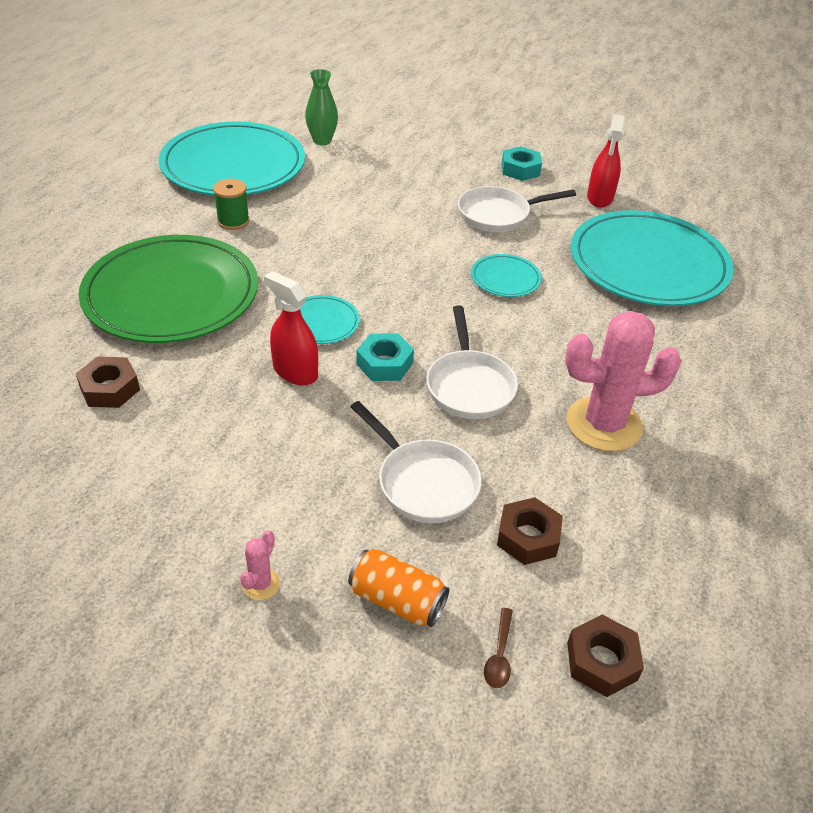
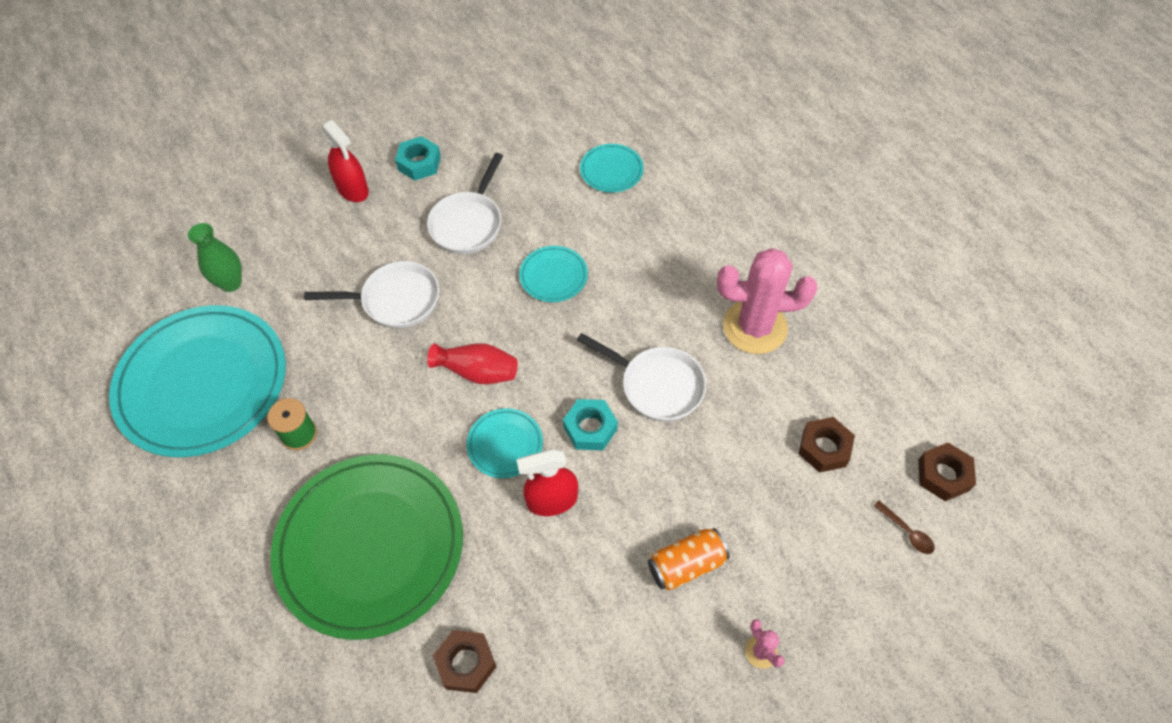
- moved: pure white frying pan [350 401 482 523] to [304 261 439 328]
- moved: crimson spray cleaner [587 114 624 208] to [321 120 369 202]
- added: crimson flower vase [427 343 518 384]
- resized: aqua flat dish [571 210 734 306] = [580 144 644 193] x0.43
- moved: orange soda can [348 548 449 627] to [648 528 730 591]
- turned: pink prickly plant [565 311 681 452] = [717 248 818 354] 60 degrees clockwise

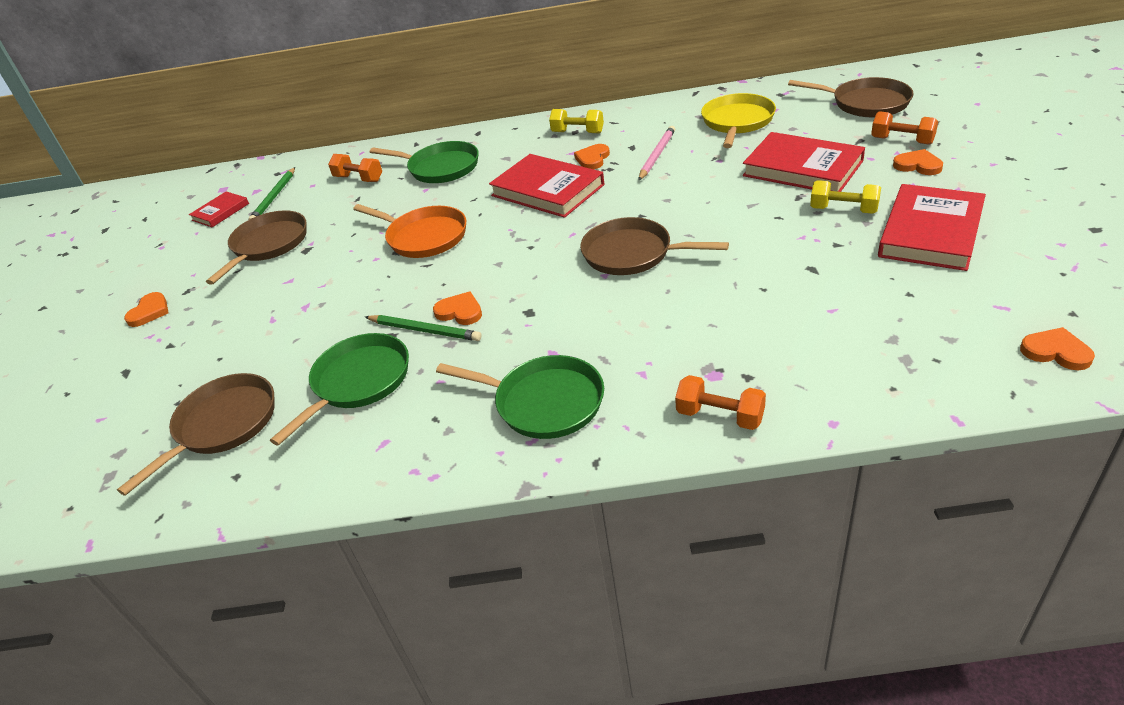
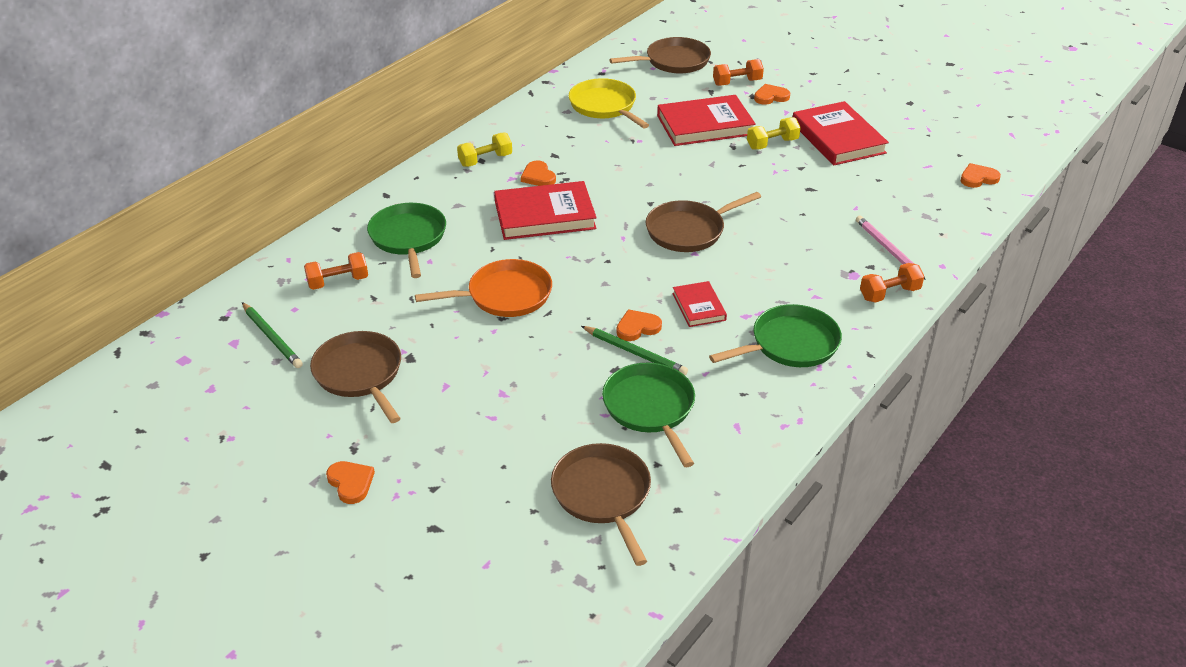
- turned: emerald frying pan [370 141 479 183] = [367 203 446 278] 75 degrees counterclockwise
- turned: emerald pencil [365 315 482 341] = [581 326 688 375] 60 degrees clockwise
- moved: crimson hardcover [189 191 249 227] to [672 281 727 327]
- moved: pink pencil [639 126 675 180] to [856 216 926 280]

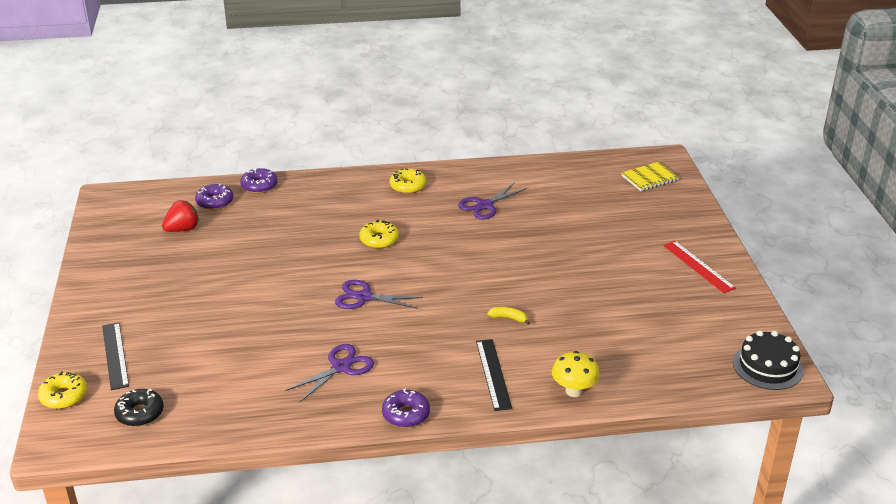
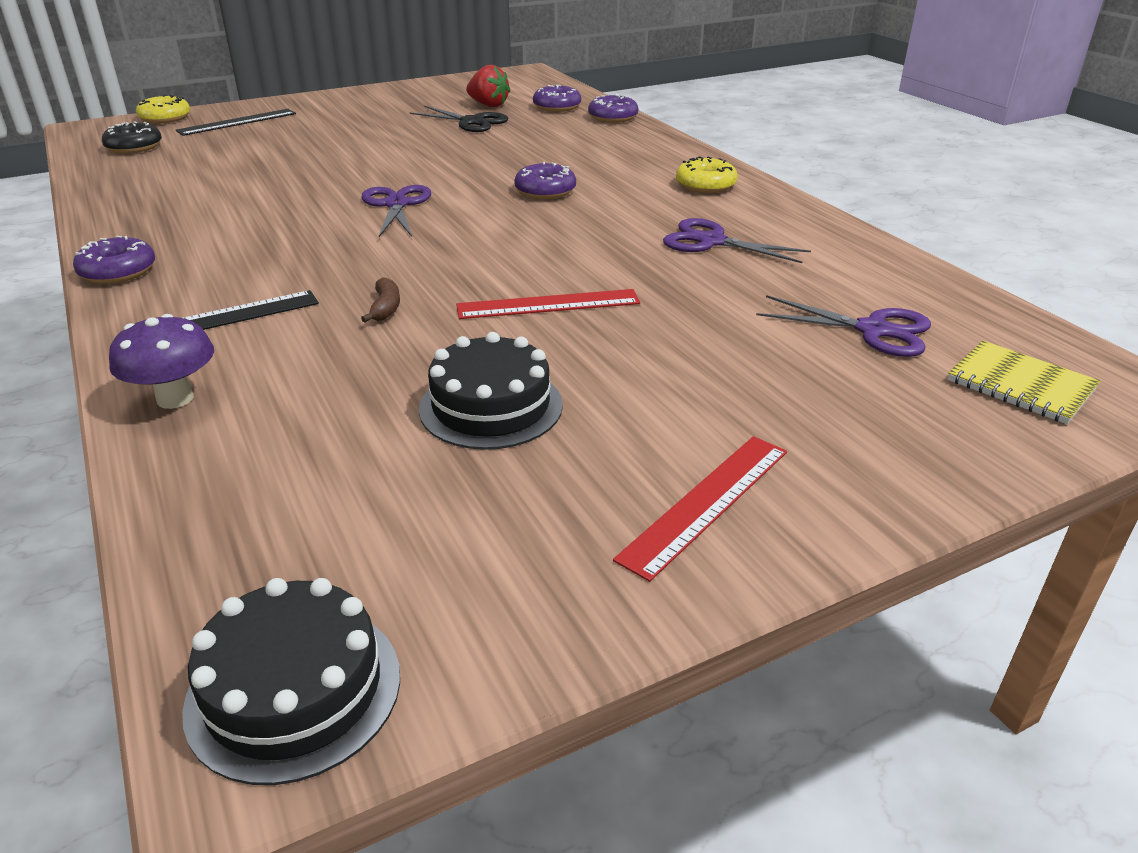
- recoloured: golden fungus [552 351 600 397] to purple fungus [109 314 214 409]
- recoloured: golden toy banana [487 307 530 325] to dark brown toy banana [361 278 400 322]
- added: black scissors [410 106 508 132]
- added: black layer cake [419 332 563 450]
- added: crimson ruler [456 289 640 319]
- recoloured: golden doughnut [359 220 399 249] to purple doughnut [514 162 576 199]
- moved: purple scissors [285 344 374 402] to [756 295 931 357]

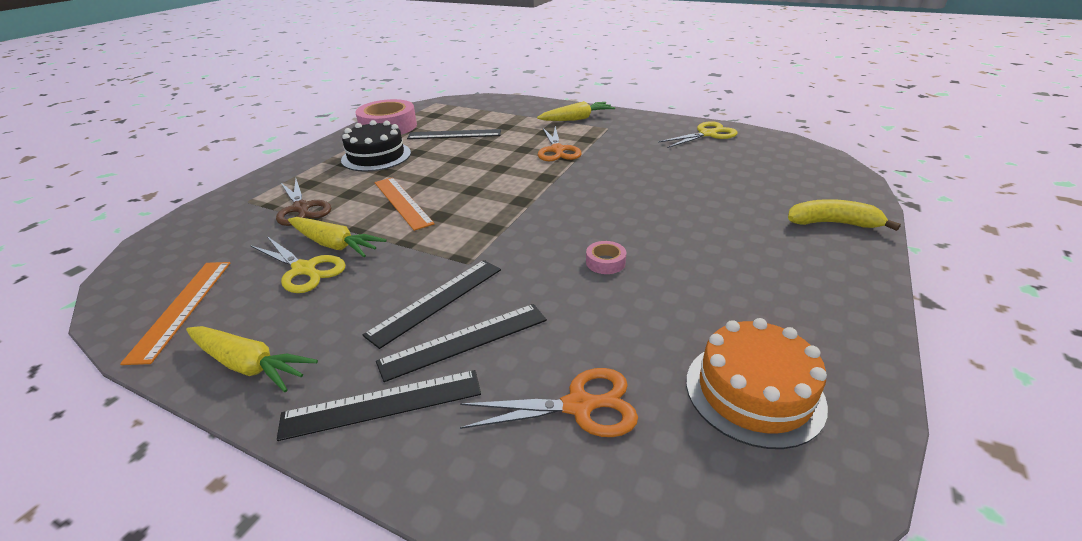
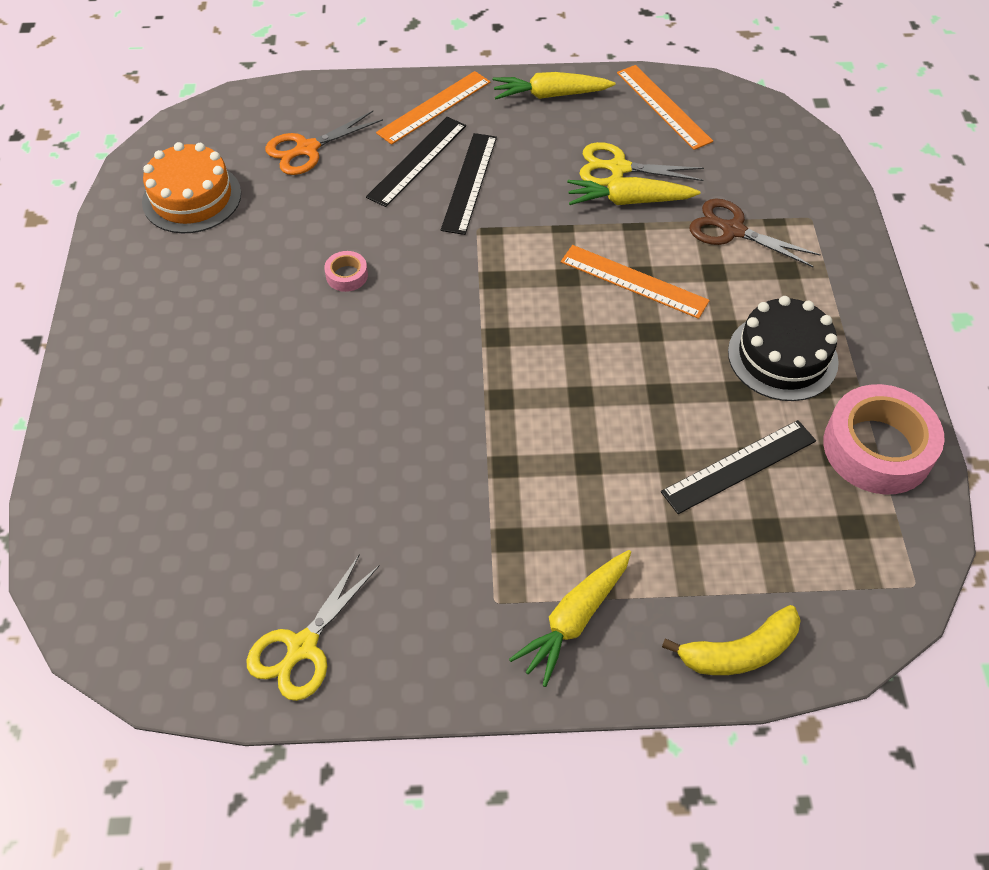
- recoloured: black ruler [277 370 481 441] to orange ruler [376 71 491 145]
- moved: golden toy banana [788 199 901 231] to [662 605 801 675]
- removed: orange scissors [538 126 582 161]

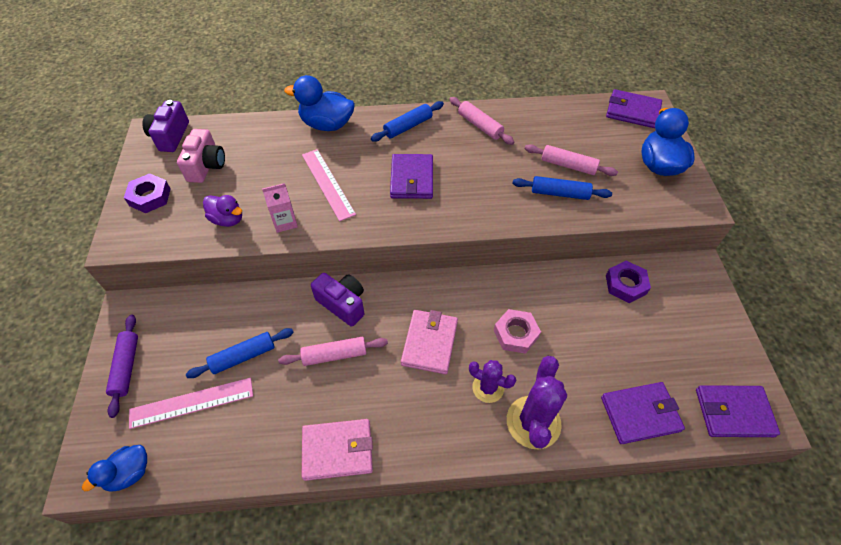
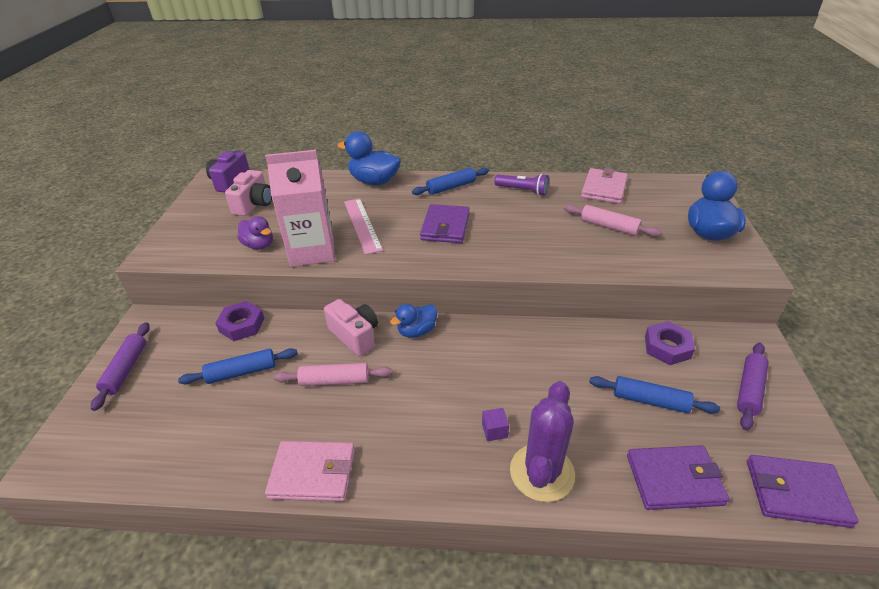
- moved: purple hexagon nut [124 174 171 213] to [215 301 265 341]
- resized: pink carton [262 183 298 233] = [265 150 335 267] x2.05
- recoloured: purple camera [311 273 364 327] to pink camera [324 299 378 356]
- moved: blue rubber duck [82 445 147 492] to [390 304 437 338]
- replaced: purple prickly plant [469 360 516 403] to purple block [482 408 509 441]
- replaced: pink pastry roller [449 97 514 145] to purple pocket torch [494 174 549 196]
- moved: pink card wallet [401 310 458 374] to [581 168 628 204]
- moved: blue pastry roller [512 176 612 200] to [589 376 720 414]
- added: purple pastry roller [737 343 769 431]
- removed: pink ruler [129 378 253 429]
- removed: pink hexagon nut [494 309 541 354]
- removed: purple card wallet [606 89 662 128]

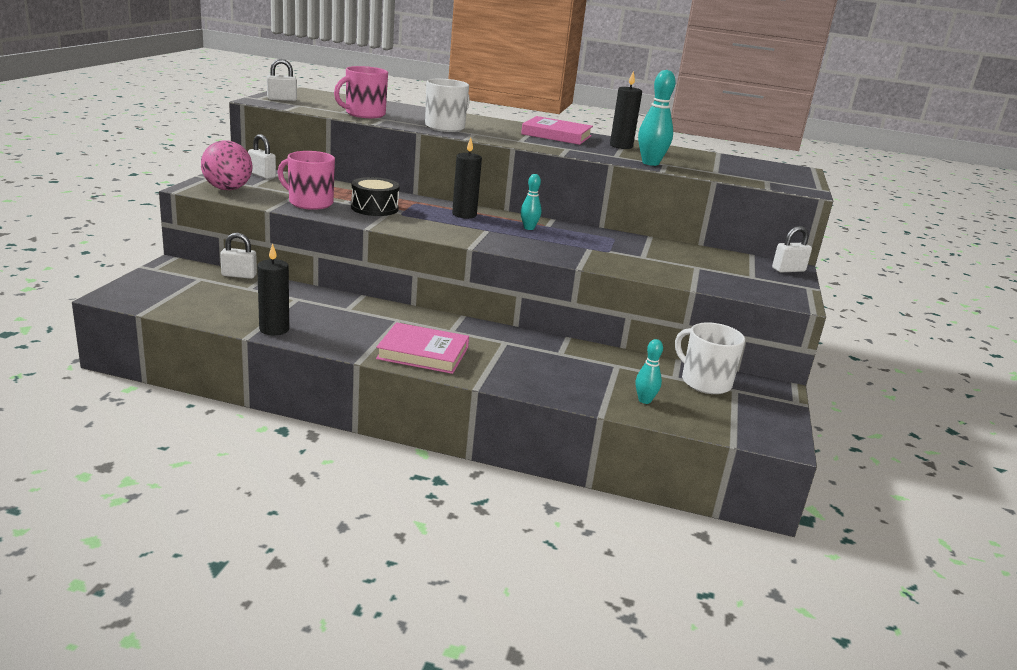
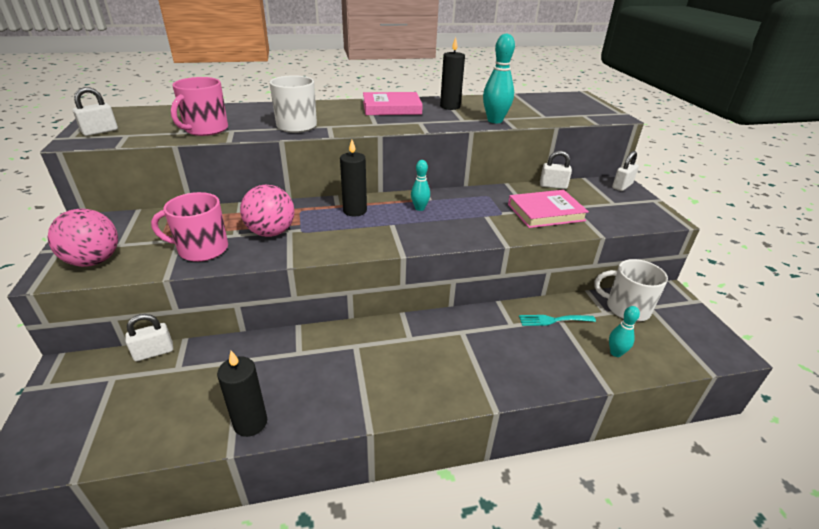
- replaced: black drum [351 177 400 216] to pink ball [240 185 294 237]
- moved: pink hardcover [376 322 469 374] to [508 190 589 228]
- added: aqua dinner fork [519 315 596 326]
- moved: pure white lock [248 134 276 179] to [540 151 572 189]

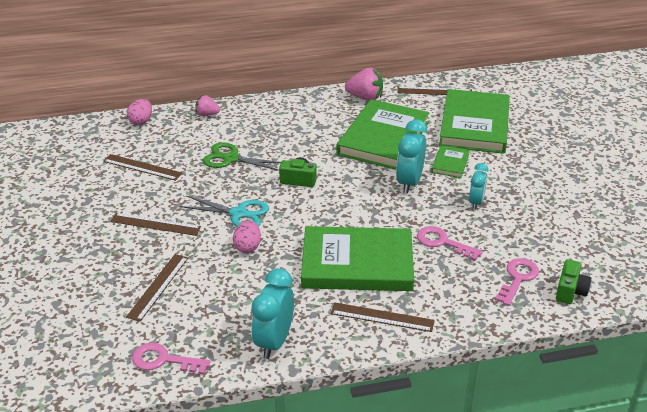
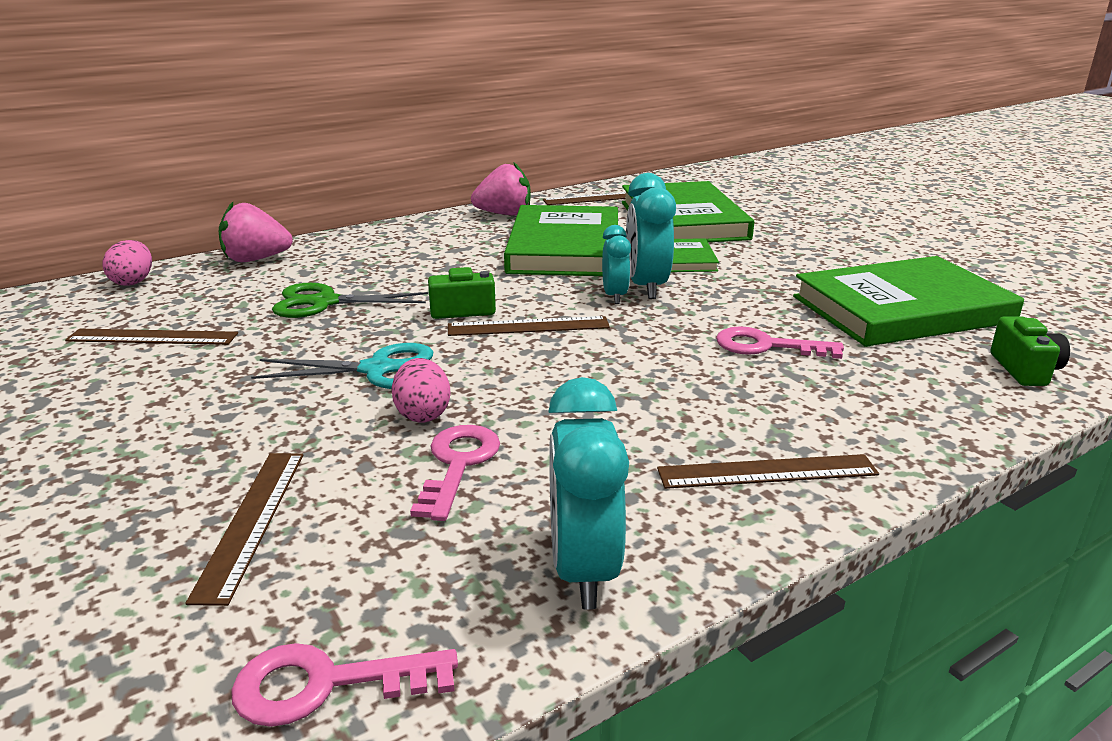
- resized: pink toy strawberry [196 95 220 116] = [218 202 293 262] x1.61
- moved: pink key [495 258 539 306] to [410 425 500 521]
- moved: dark brown ruler [110 213 201 236] to [448 316 610 336]
- moved: aqua clock [469 163 489 210] to [602 225 631 304]
- moved: emerald hardcover [301 226 414 291] to [793 256 1024 347]

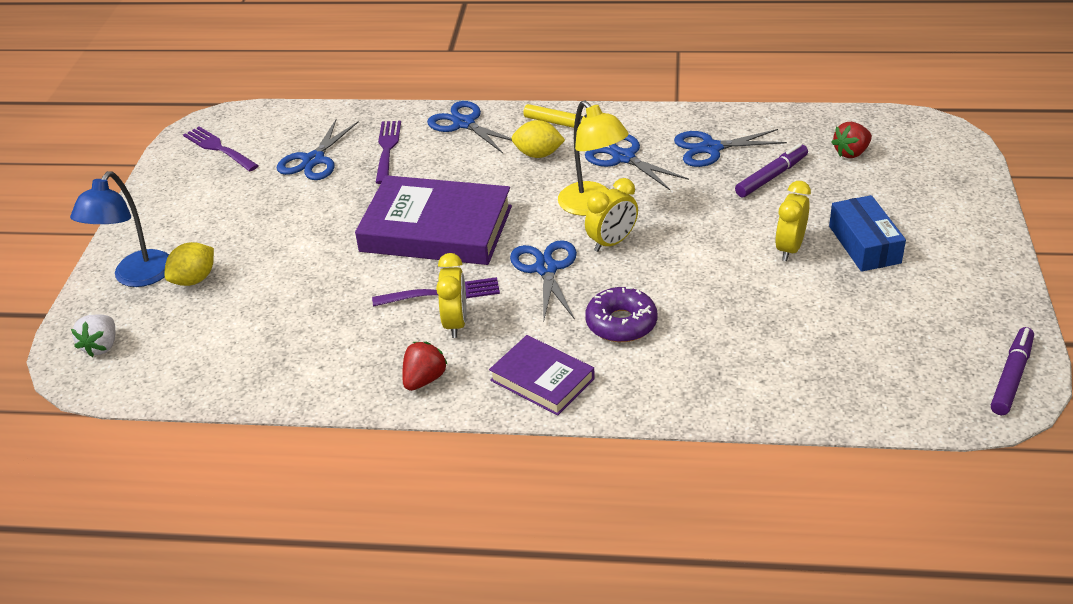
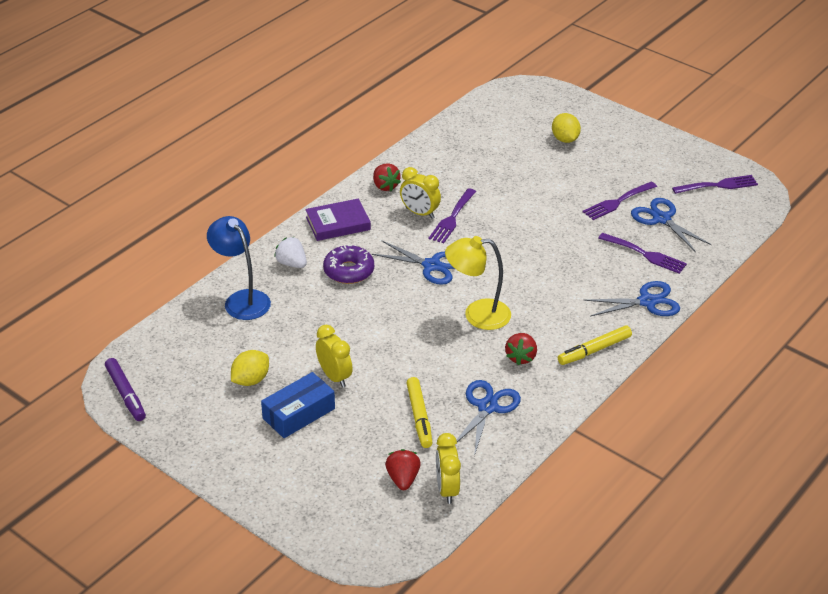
- moved: blue lamp [70 171 169 287] to [207 216 271 320]
- moved: golden toy lemon [511 120 565 158] to [231 350 269 386]
- turned: blue box [829 195 906 272] = [261 372 335 438] 60 degrees counterclockwise
- moved: pure white toy strawberry [71 314 115 357] to [274 237 307 268]
- recoloured: purple marker pen [735 144 808 197] to golden marker pen [406 377 433 448]
- moved: golden clock [585 178 638 252] to [436 433 461 504]
- replaced: blue scissors [585 135 689 191] to crimson toy strawberry [505 333 537 365]
- added: purple dinner fork [583 182 657 220]
- removed: purple hardcover [355 175 512 265]

